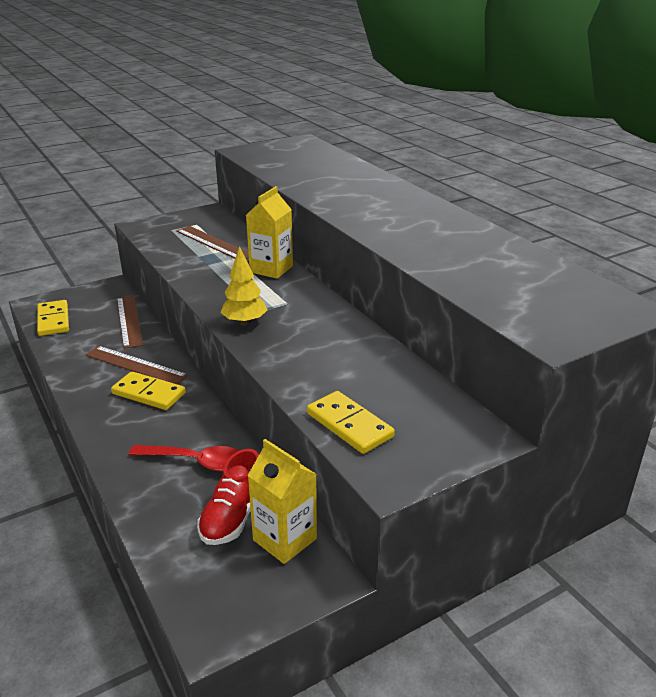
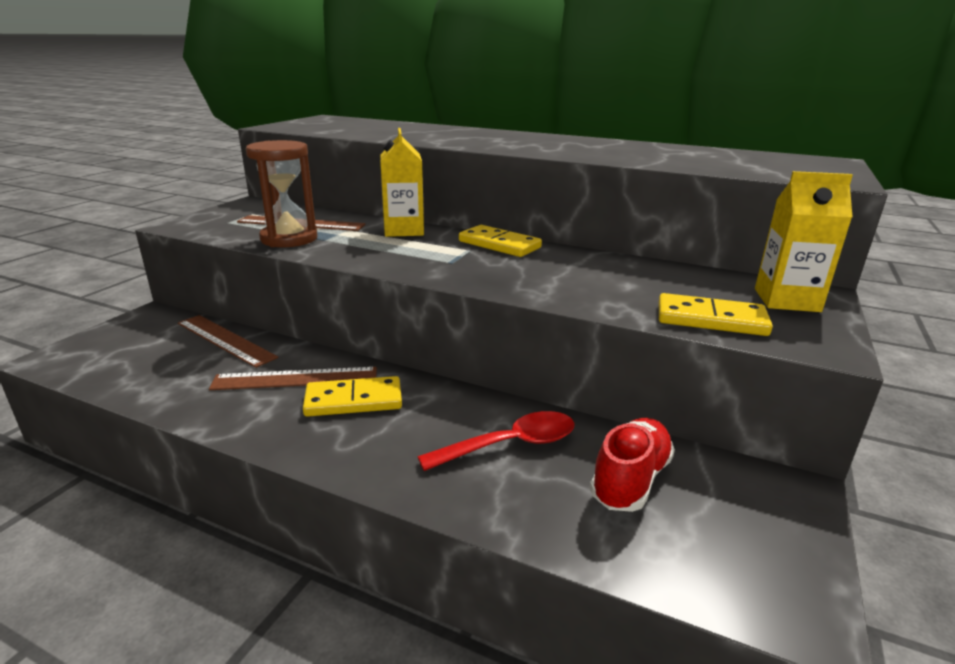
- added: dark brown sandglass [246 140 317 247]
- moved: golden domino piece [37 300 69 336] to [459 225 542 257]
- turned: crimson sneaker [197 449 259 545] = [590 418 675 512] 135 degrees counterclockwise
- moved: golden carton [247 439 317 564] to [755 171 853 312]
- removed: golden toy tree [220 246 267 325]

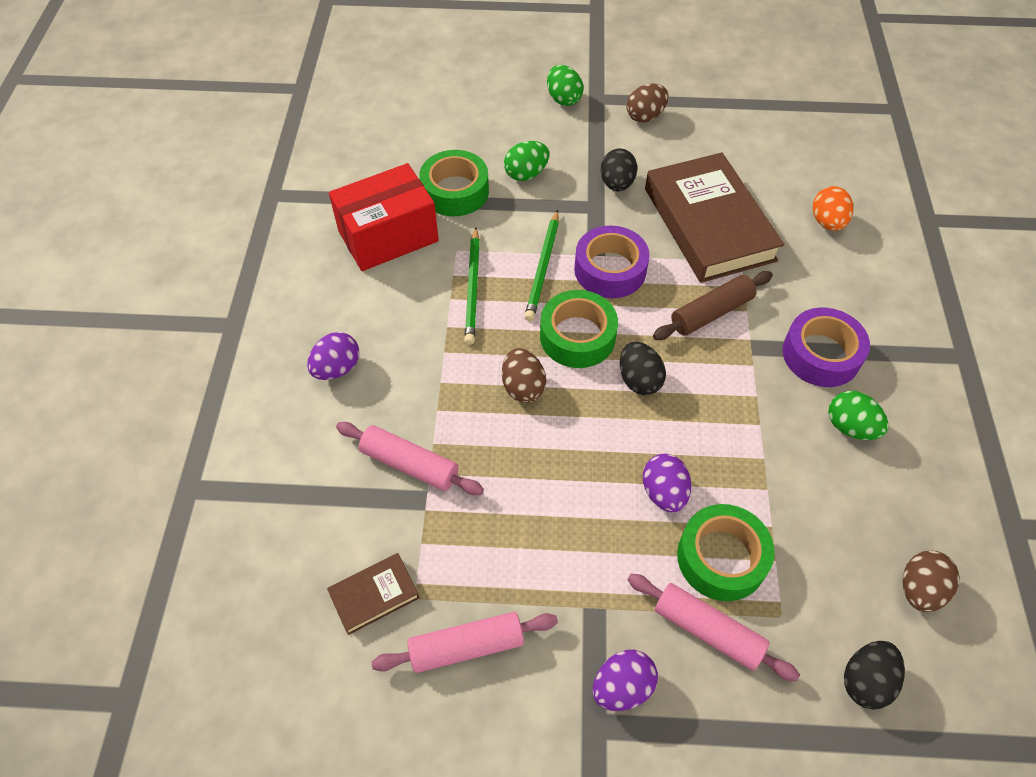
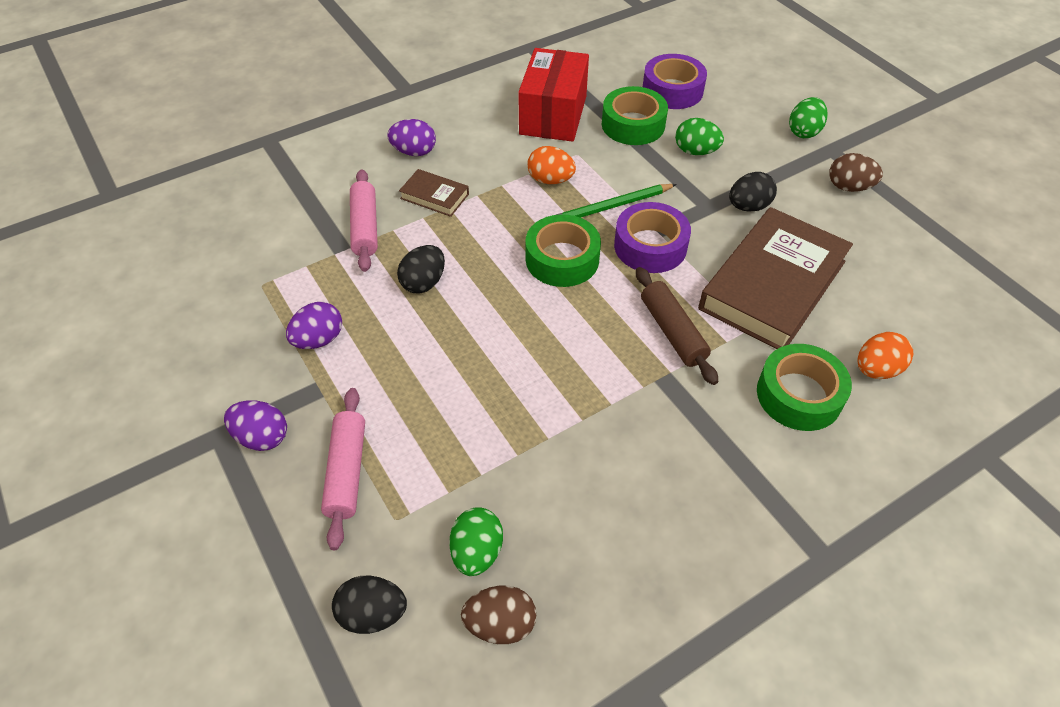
- moved: purple egg [643 454 691 512] to [286 302 342 349]
- moved: black egg [620 342 666 395] to [397 245 445 293]
- moved: dark brown hardcover [327 553 420 635] to [399 169 469 217]
- moved: emerald egg [828 391 888 440] to [449 507 503 576]
- turned: crimson box [329 163 439 271] = [518 48 589 142] 75 degrees clockwise
- replaced: emerald pencil [464 227 480 345] to orange egg [527 146 576 184]
- turned: dark brown pastry roller [653 271 773 340] = [636 267 718 385] 45 degrees clockwise
- moved: purple roll of tape [782 308 870 387] to [643 54 707 109]
- moved: emerald roll of tape [677 504 775 601] to [757 344 852 431]
- removed: pink pastry roller [371 612 558 673]
- removed: dark brown egg [502 348 546 403]

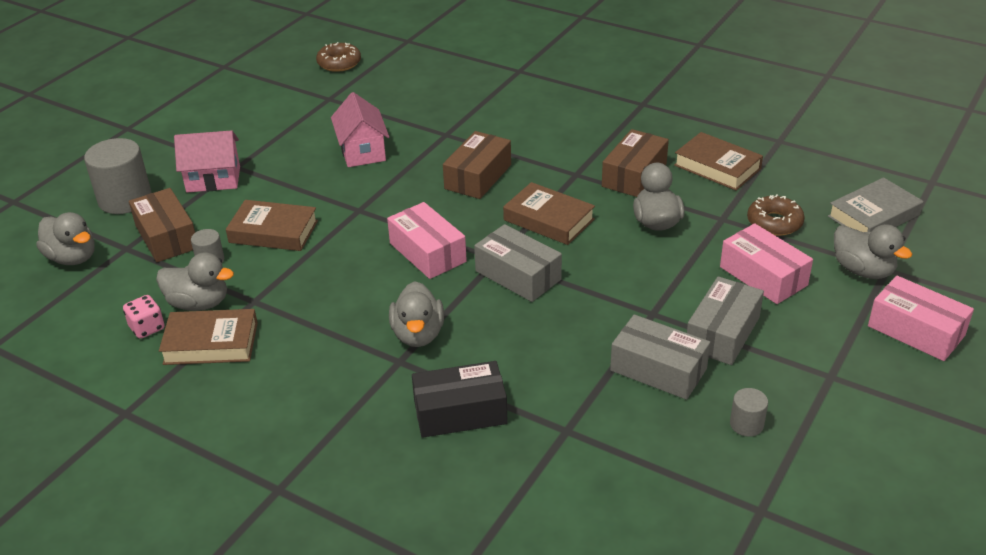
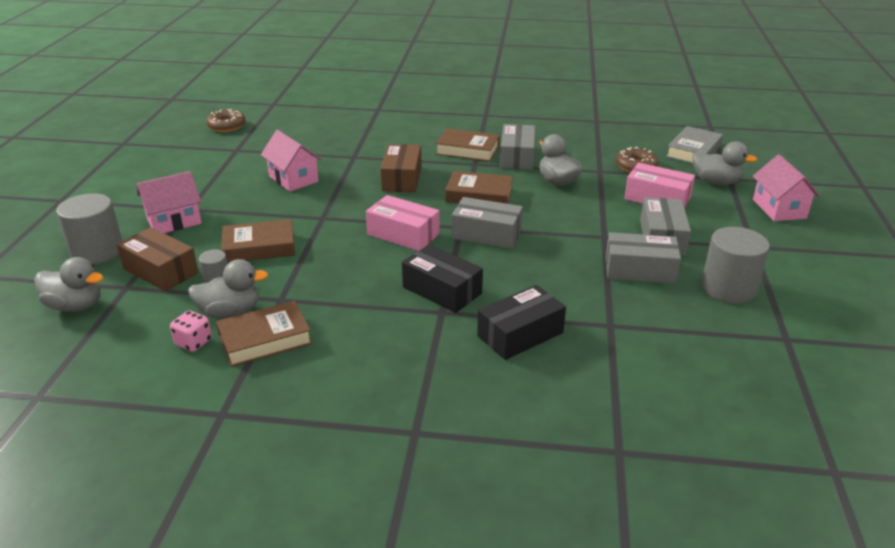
- replaced: grey rubber duck [389 281 444 347] to black box [402 244 483 313]
- moved: dark brown hardcover [674 132 763 191] to [436 128 500 162]
- recoloured: dark brown box [602 129 669 197] to grey box [500 124 535 170]
- resized: grey cylinder shape [730 388 768 437] = [701 227 770 304] x2.04
- replaced: pink box [868 276 974 361] to pink cottage [753 154 820 221]

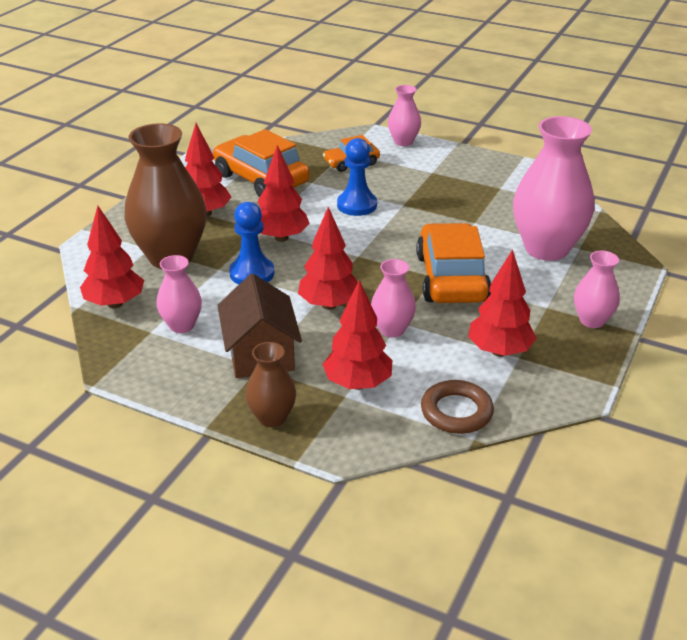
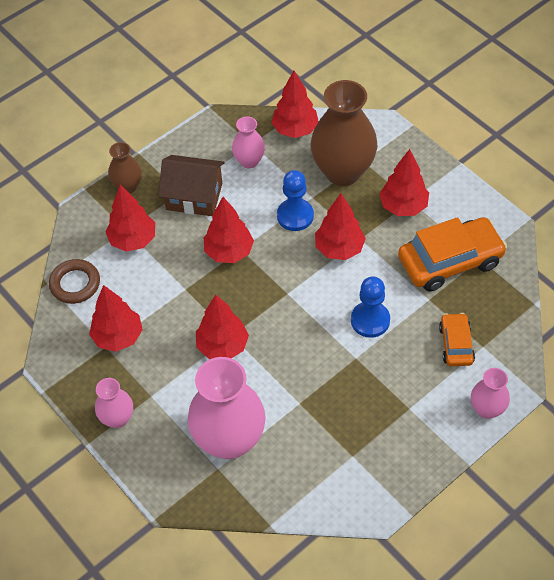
- replaced: orange toy car [416 223 491 303] to crimson toy tree [196 295 249 359]
- removed: pink flower vase [371 259 416 337]

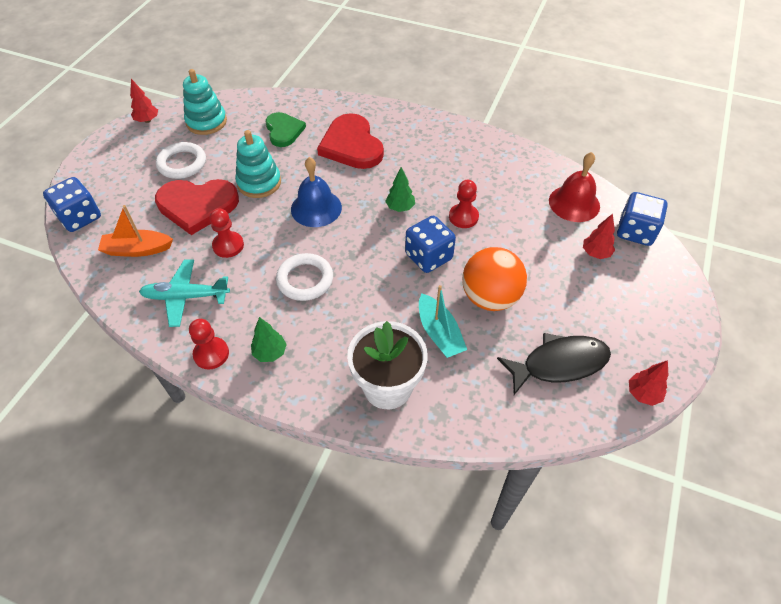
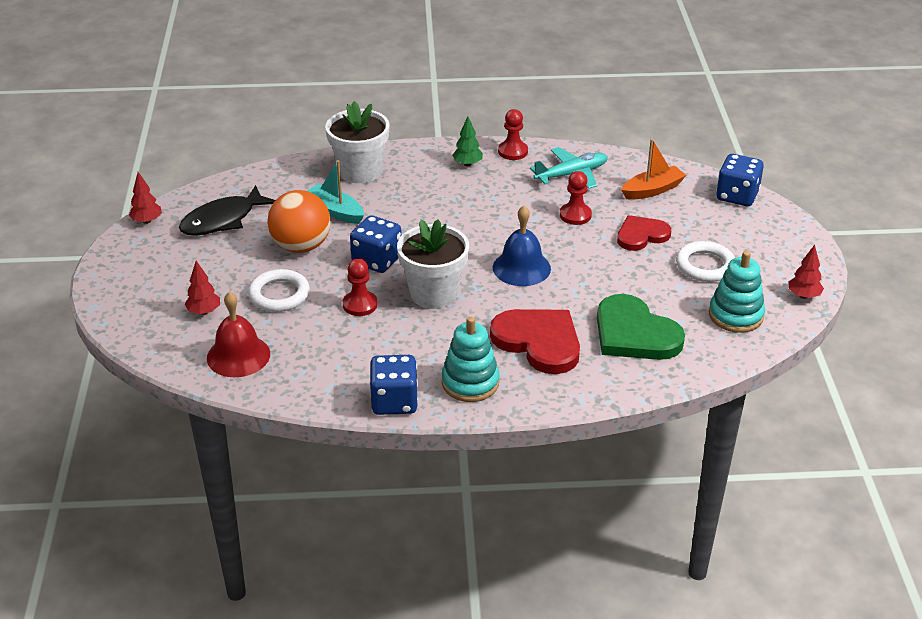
- moved: pure white ring [276 253 333 301] to [248 269 310 312]
- moved: blue dice [617 192 668 246] to [369 355 418 415]
- replaced: emerald toy tree [385 167 415 212] to pure white plant pot [397 219 469 309]
- moved: aqua stacking rings [235 130 281 198] to [442 317 500 402]
- resized: emerald heart shape [266 112 306 147] = [597 294 685 360] x1.57
- resized: crimson heart shape [155 179 239 235] = [617 215 671 251] x0.64

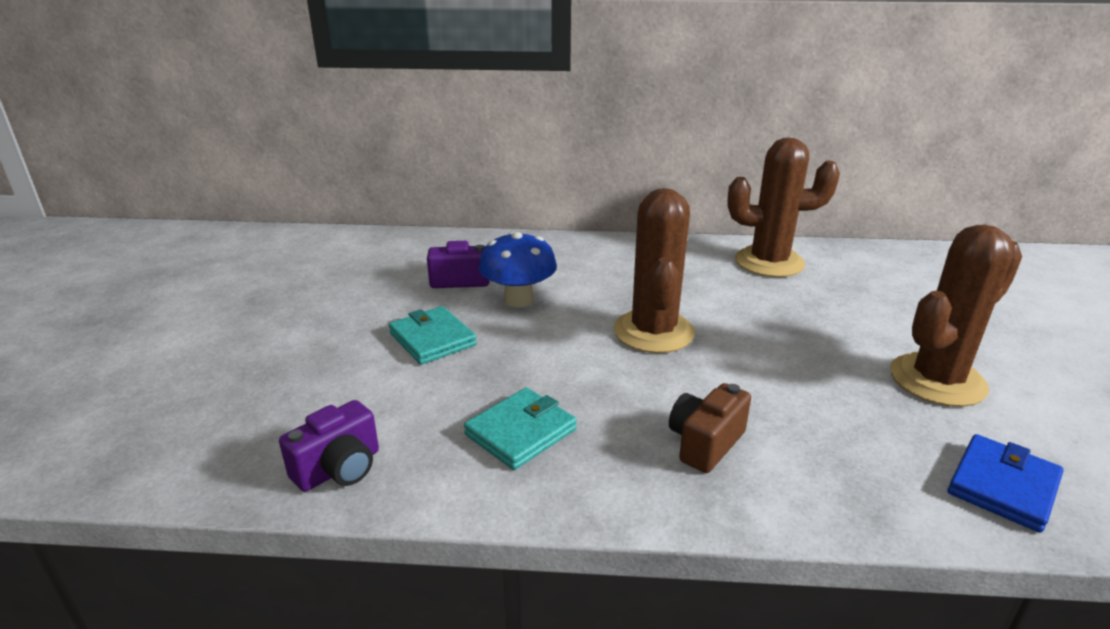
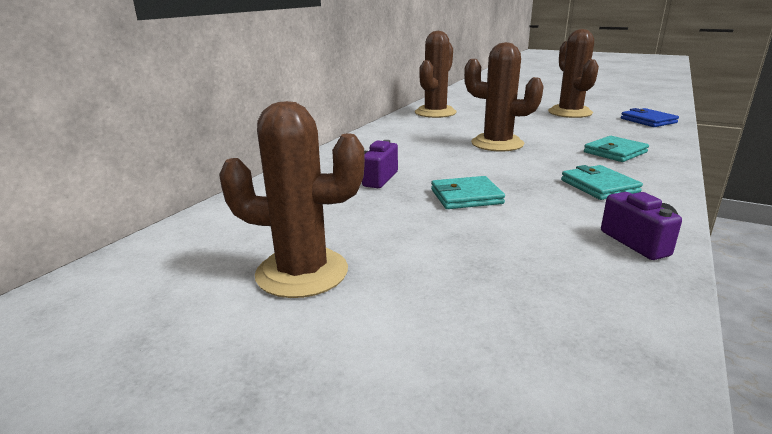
- added: dark brown prickly plant [219 101 365 298]
- replaced: dark brown camera [669 383 751 473] to aqua card wallet [584 136 649 162]
- removed: blue fungus [479 232 557 307]

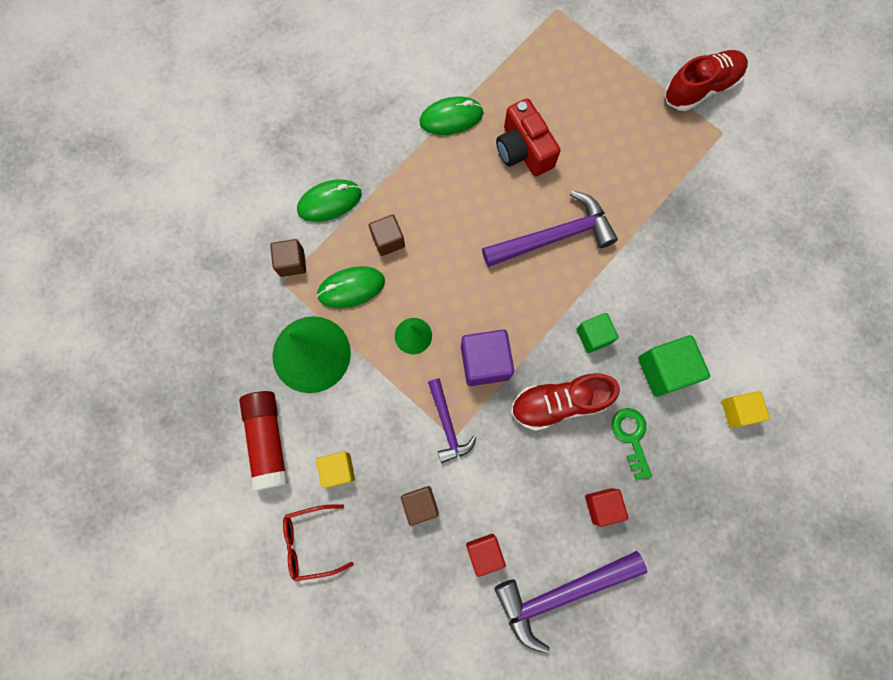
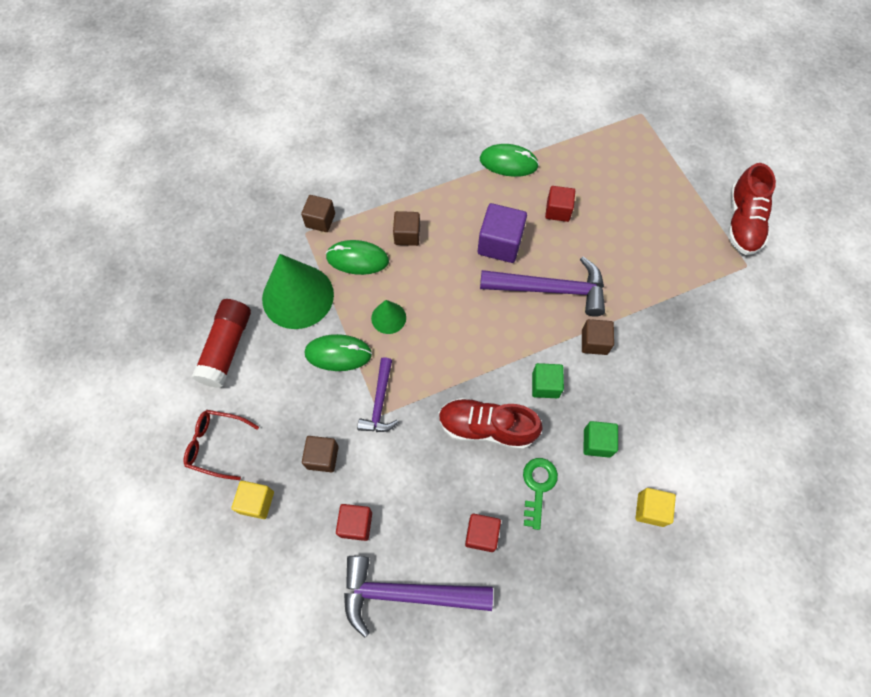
- moved: golden block [316 452 355 488] to [231 481 274 519]
- moved: emerald computer mouse [297 180 362 222] to [305 334 372 371]
- moved: purple block [461 330 514 386] to [478 203 527 263]
- replaced: crimson camera [496 98 561 177] to crimson block [545 186 575 222]
- added: dark brown block [582 319 614 355]
- resized: emerald block [638 335 710 397] = [583 421 618 458] x0.64
- turned: crimson sneaker [665 50 748 111] = [728 163 776 255] 105 degrees clockwise

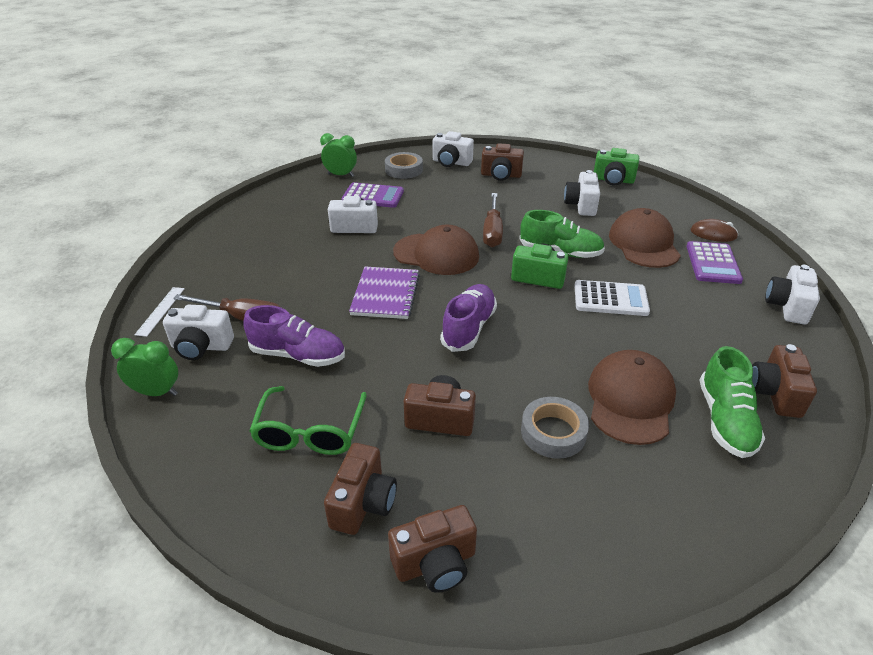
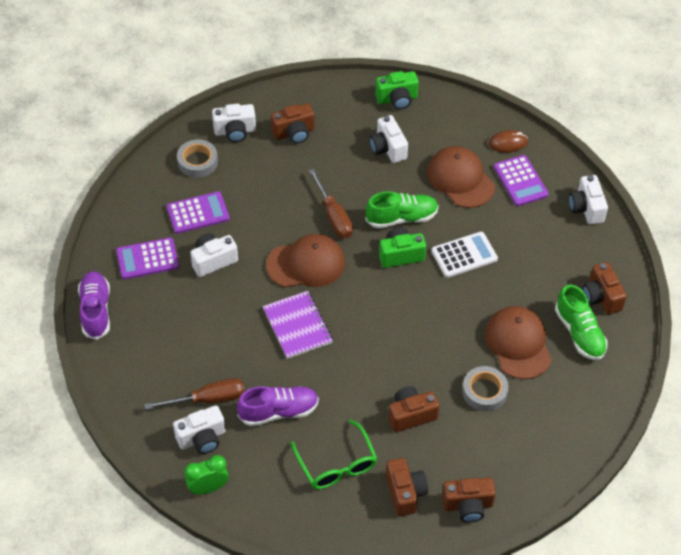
- moved: purple sneaker [440 284 497 352] to [78 271 110 340]
- added: purple pocket calculator [116 237 179 279]
- turned: dark brown camera [388 505 477 593] = [442 477 496 523] 45 degrees clockwise
- removed: pure white ruler [134 287 185 337]
- removed: emerald clock [320 133 357 177]

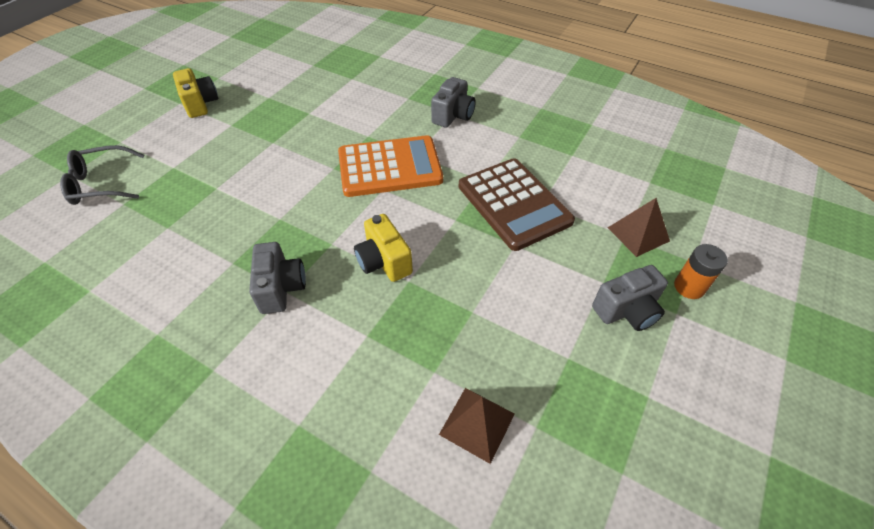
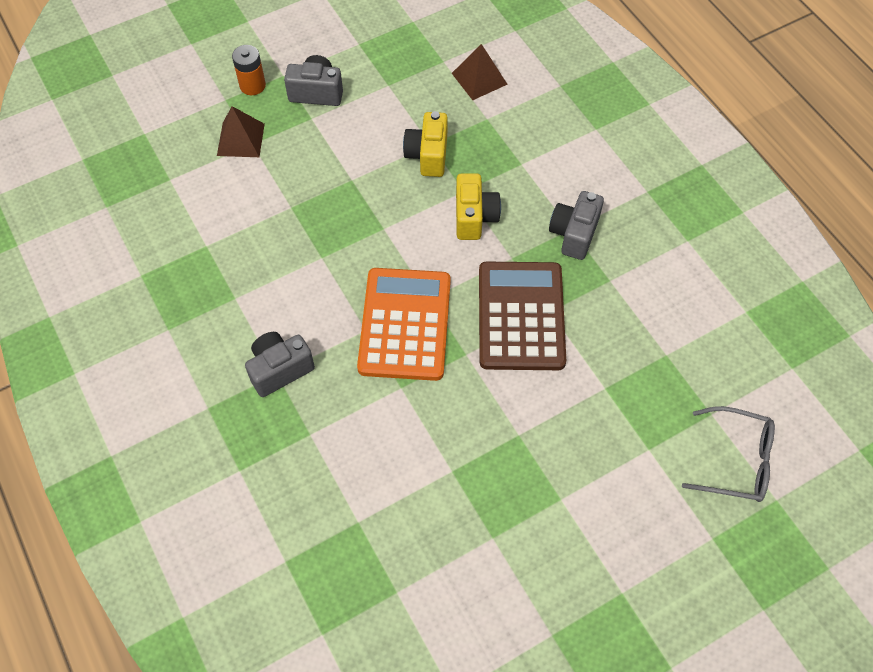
- turned: orange pocket calculator [338 135 443 197] = [357 268 451 381] 75 degrees clockwise
- moved: golden camera [173 68 218 118] to [403 111 448 177]
- moved: dark brown pocket calculator [459 158 575 251] to [479 262 566 370]

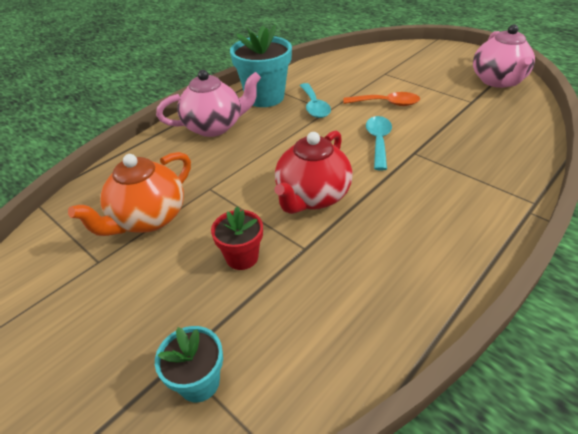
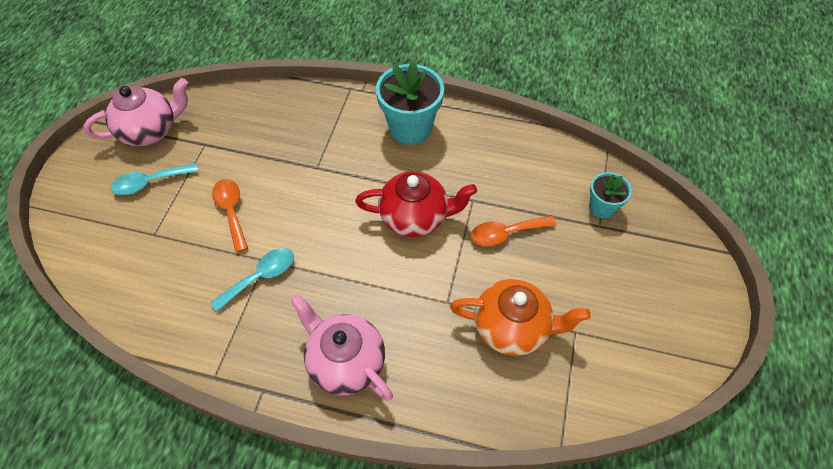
- moved: aqua tablespoon [366 116 392 171] to [110 163 198 195]
- moved: aqua plant pot [230 25 292 107] to [376 61 444 145]
- replaced: crimson plant pot [211 207 263 270] to orange tablespoon [471 216 556 247]

